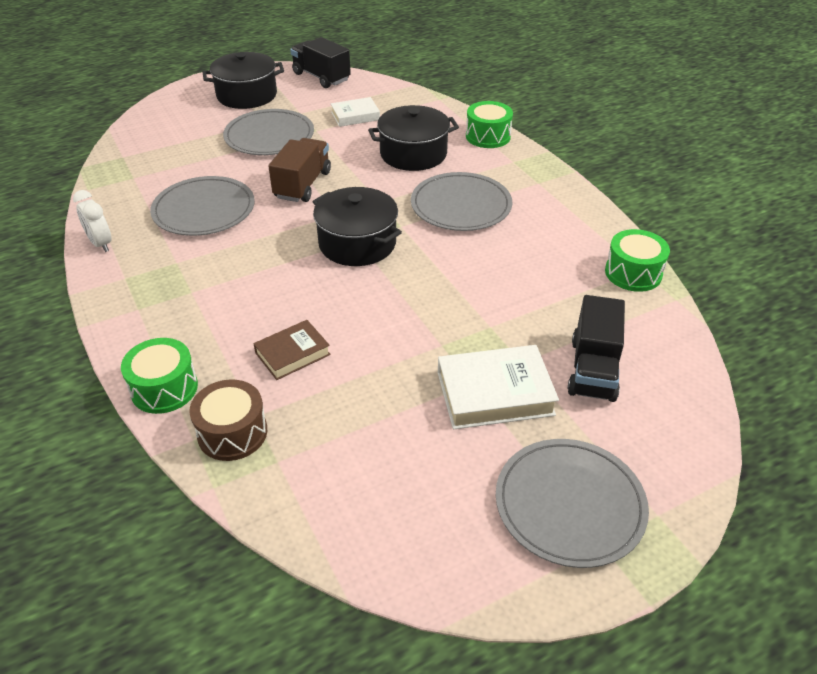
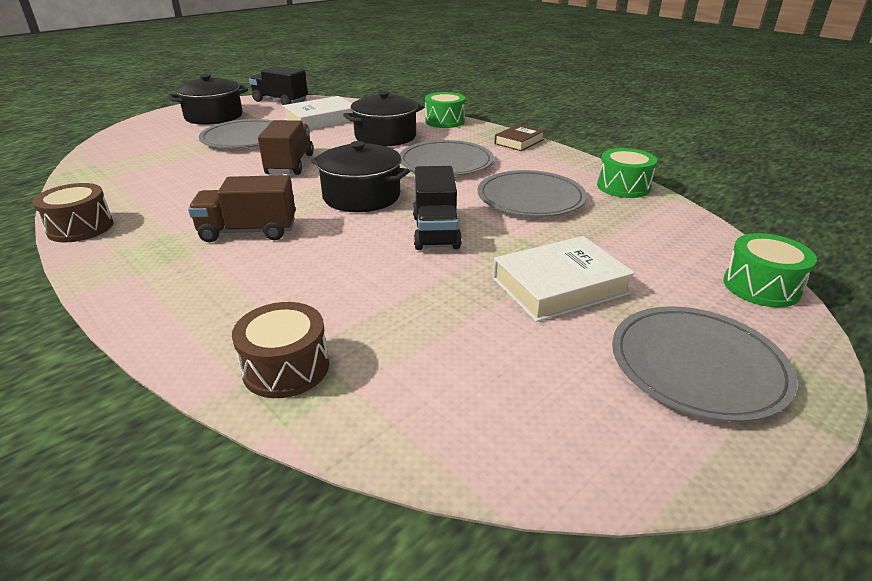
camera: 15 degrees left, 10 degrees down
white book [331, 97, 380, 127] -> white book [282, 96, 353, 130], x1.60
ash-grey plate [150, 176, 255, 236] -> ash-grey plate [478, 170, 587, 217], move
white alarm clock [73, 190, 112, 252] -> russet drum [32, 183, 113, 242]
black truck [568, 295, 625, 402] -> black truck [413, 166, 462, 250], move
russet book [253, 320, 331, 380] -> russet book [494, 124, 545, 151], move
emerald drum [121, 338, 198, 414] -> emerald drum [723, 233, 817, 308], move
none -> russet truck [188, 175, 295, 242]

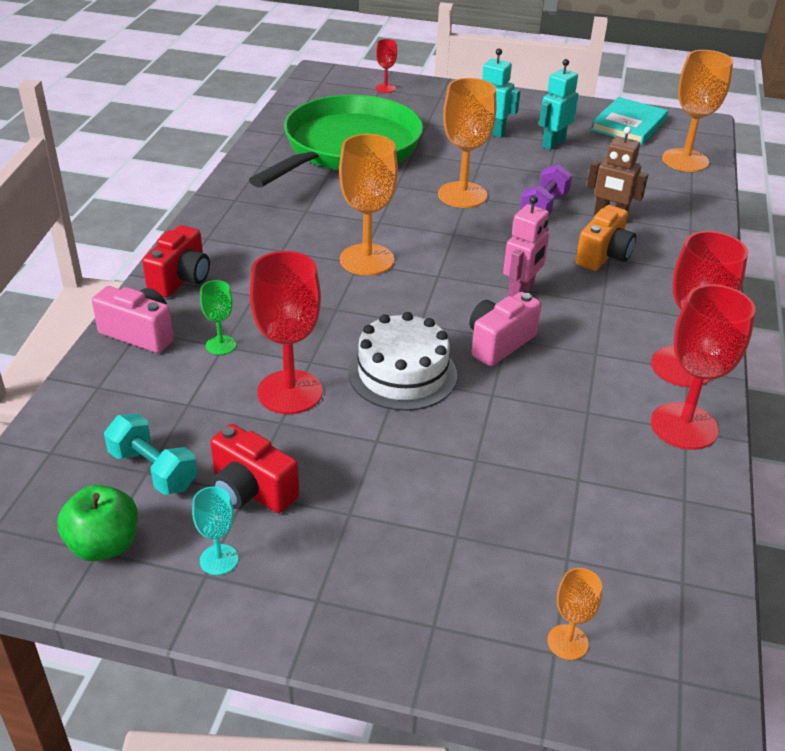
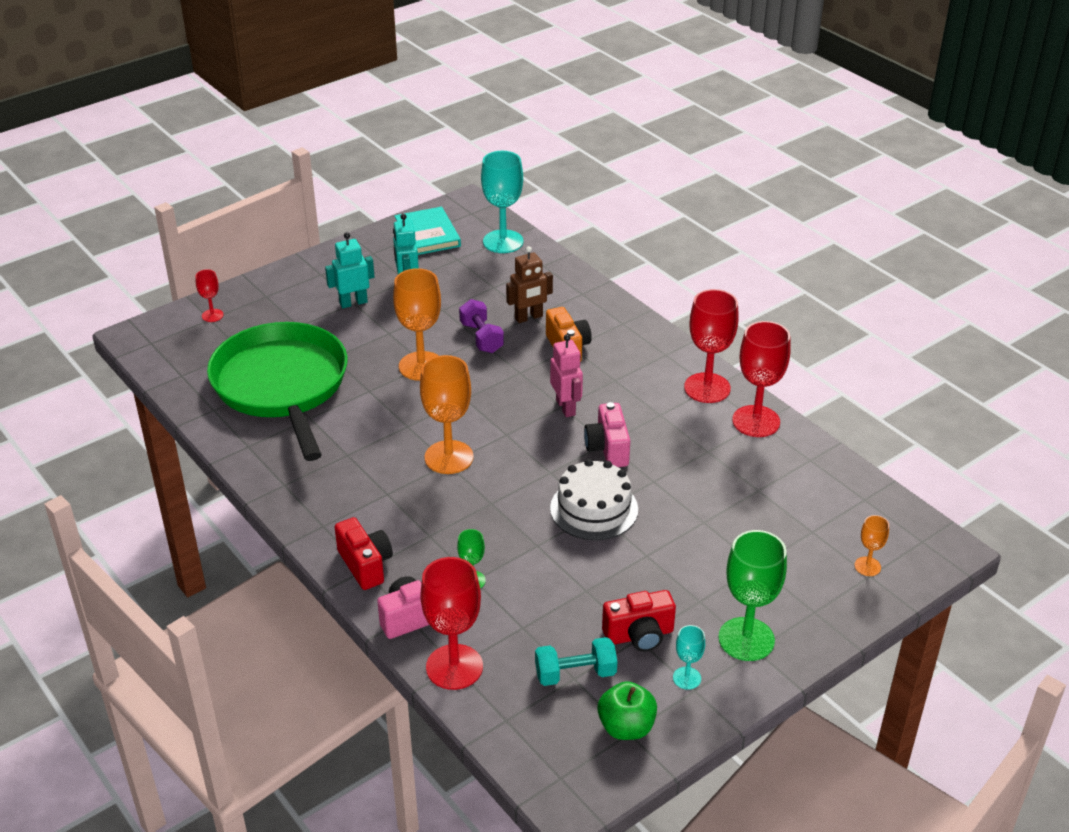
camera: 50 degrees left, 0 degrees up
orange chalice [662, 50, 733, 172] -> aqua chalice [481, 151, 524, 253]
crimson chalice [250, 251, 323, 414] -> crimson chalice [420, 557, 483, 690], move
none -> emerald chalice [718, 530, 787, 661]

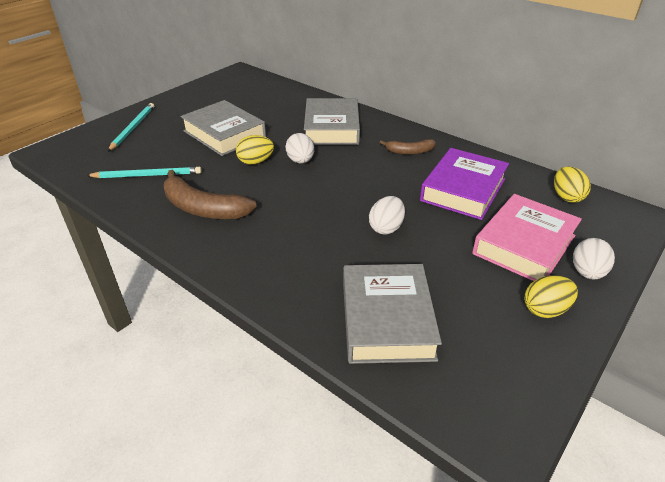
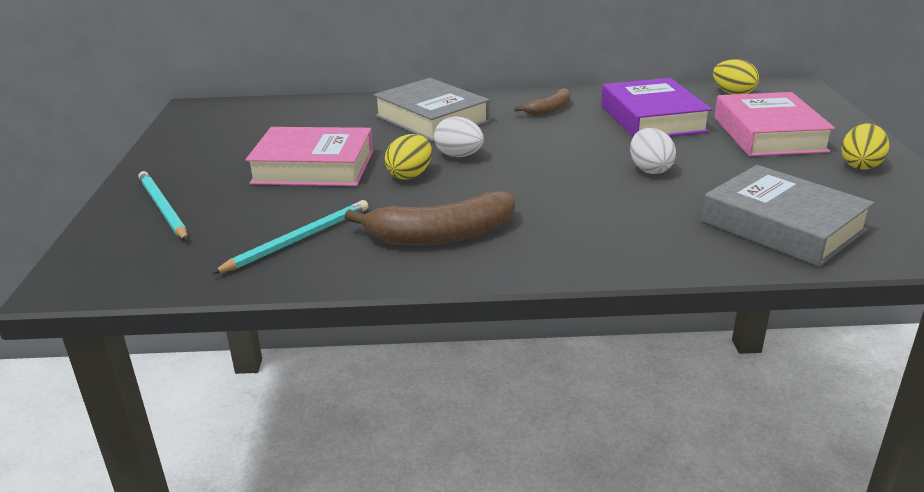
camera: 40 degrees left, 10 degrees down
ash-grey book [180, 100, 266, 156] -> rosy book [245, 127, 373, 186]
white egg [573, 238, 615, 279] -> none

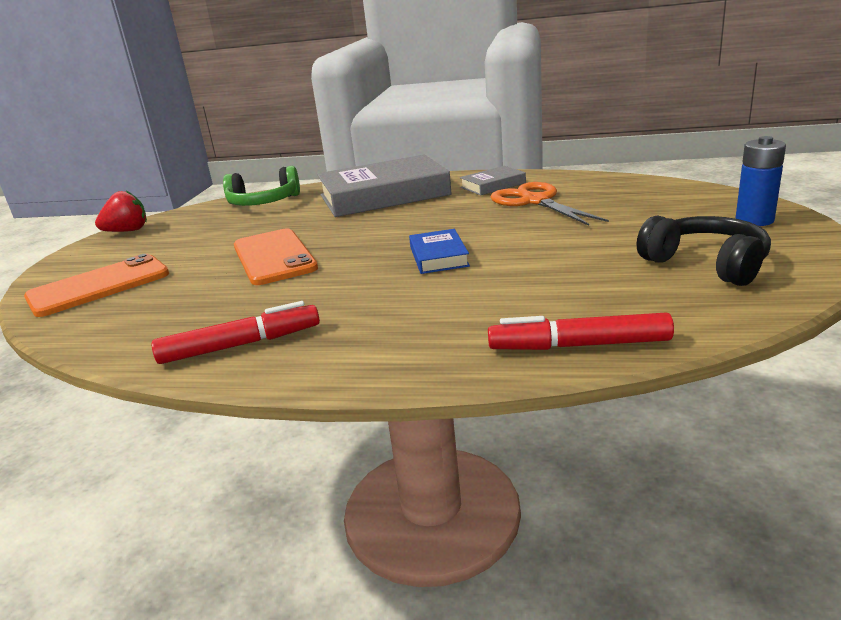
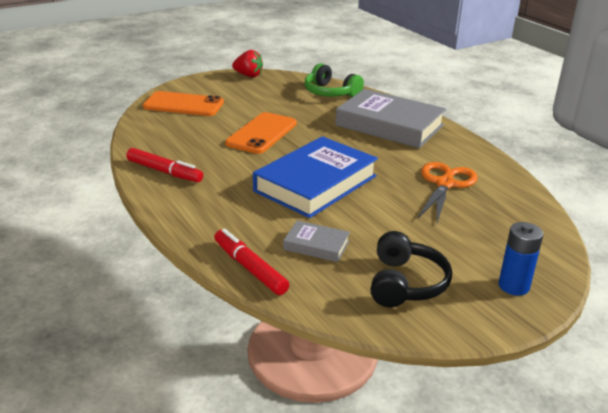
camera: 45 degrees right, 5 degrees up
ash-grey book [460, 166, 526, 195] -> ash-grey book [283, 220, 350, 262], move
royal blue book [409, 229, 470, 274] -> royal blue book [253, 136, 378, 218], x2.16

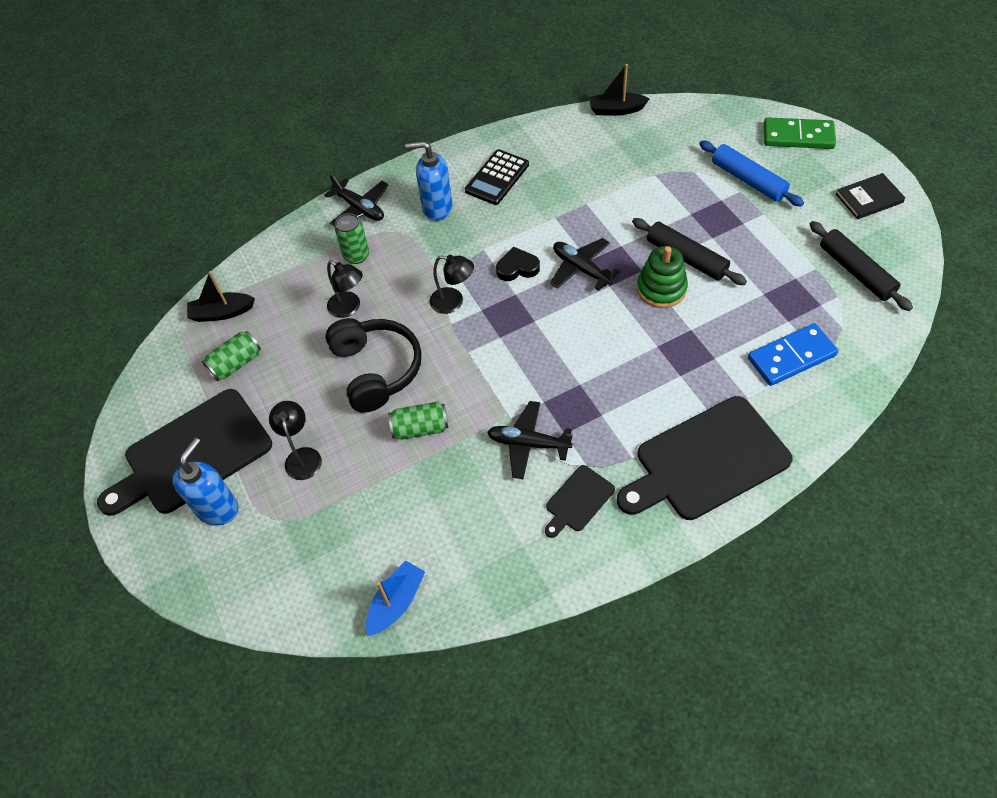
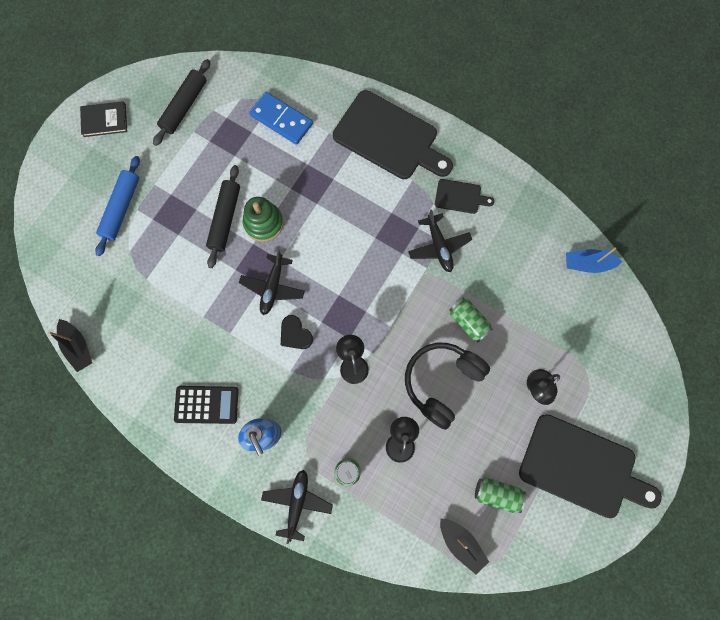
camera: 125 degrees left, 20 degrees up
emerald domino tile [764, 117, 836, 149] -> none
black book [836, 173, 905, 219] -> black book [80, 101, 127, 137], 45 degrees counterclockwise
royal blue pump bottle [173, 438, 238, 526] -> none

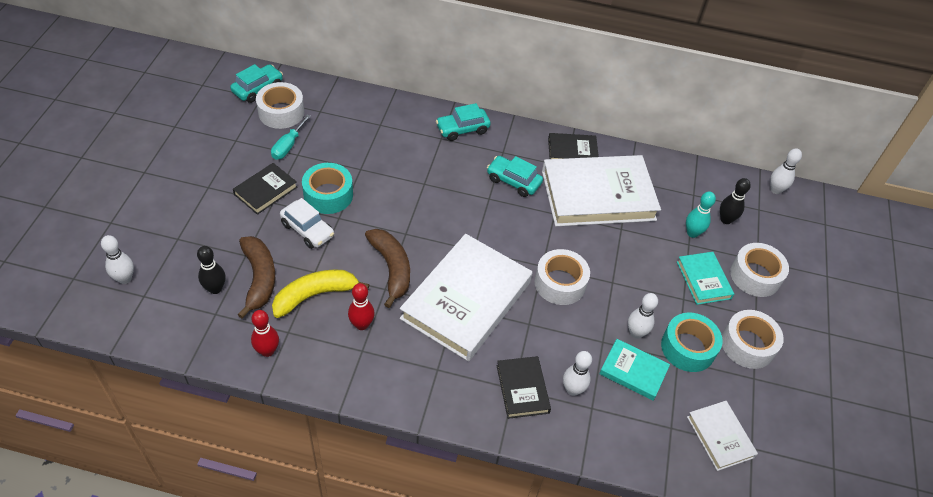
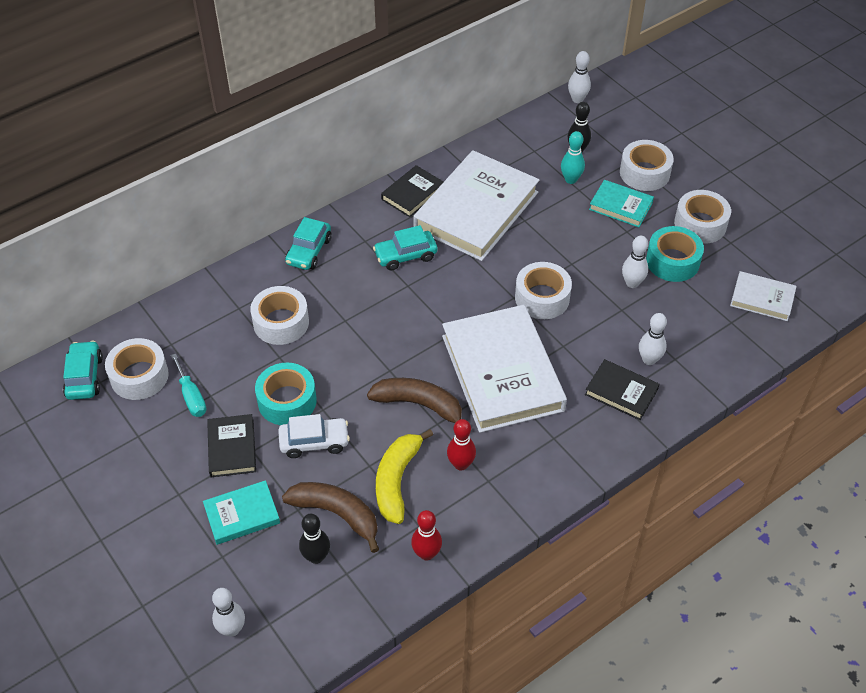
camera: 45 degrees left, 0 degrees up
aqua book [599, 339, 670, 401] -> aqua book [203, 480, 280, 545], move
none -> white sticky tape [250, 286, 309, 345]

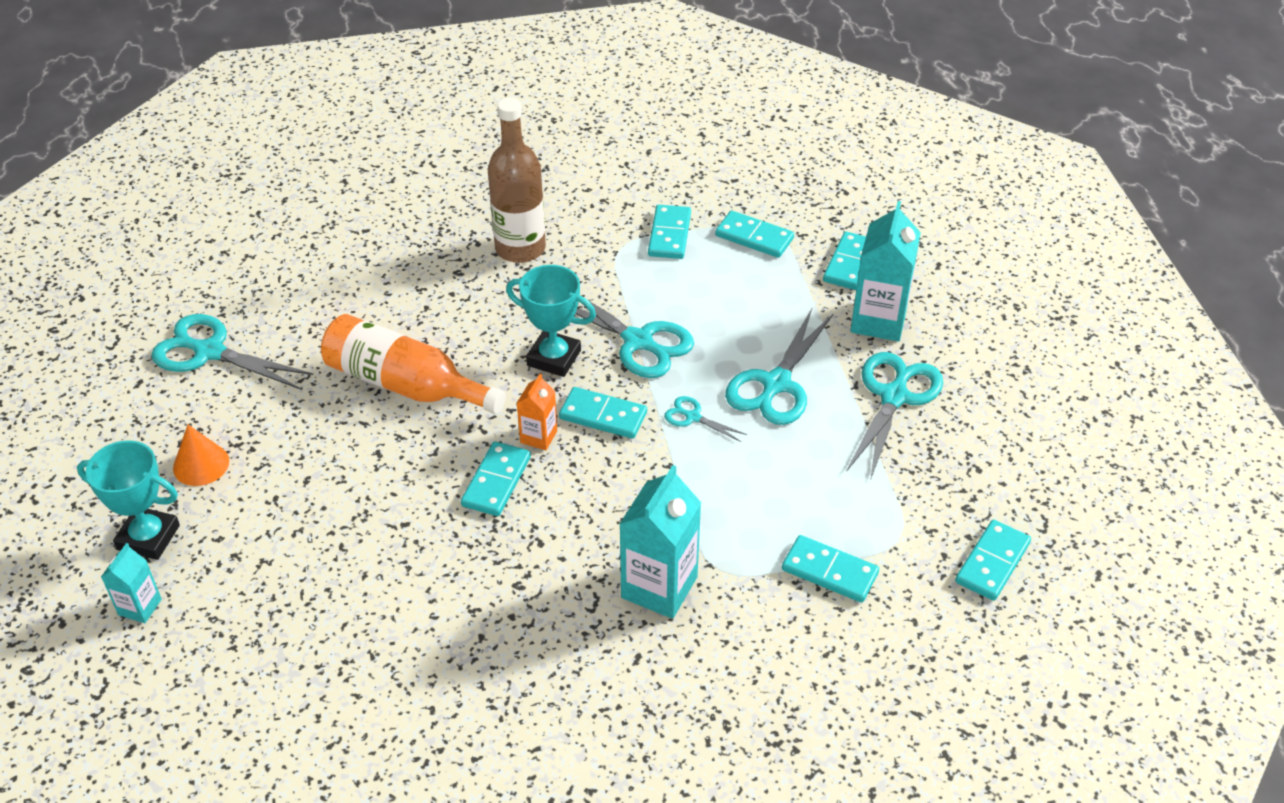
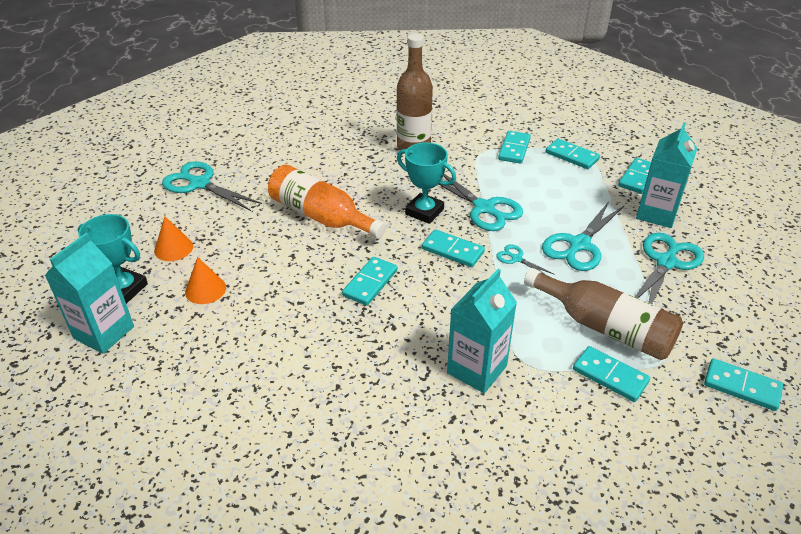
camera: 10 degrees right, 5 degrees down
orange carton [517, 374, 557, 450] -> none
aqua domino tile [955, 520, 1031, 601] -> aqua domino tile [704, 358, 783, 411], 75 degrees clockwise
aqua carton [101, 543, 162, 623] -> aqua carton [44, 233, 134, 354], x1.86
none -> orange cone [185, 257, 226, 304]
none -> russet drink bottle [524, 268, 683, 360]

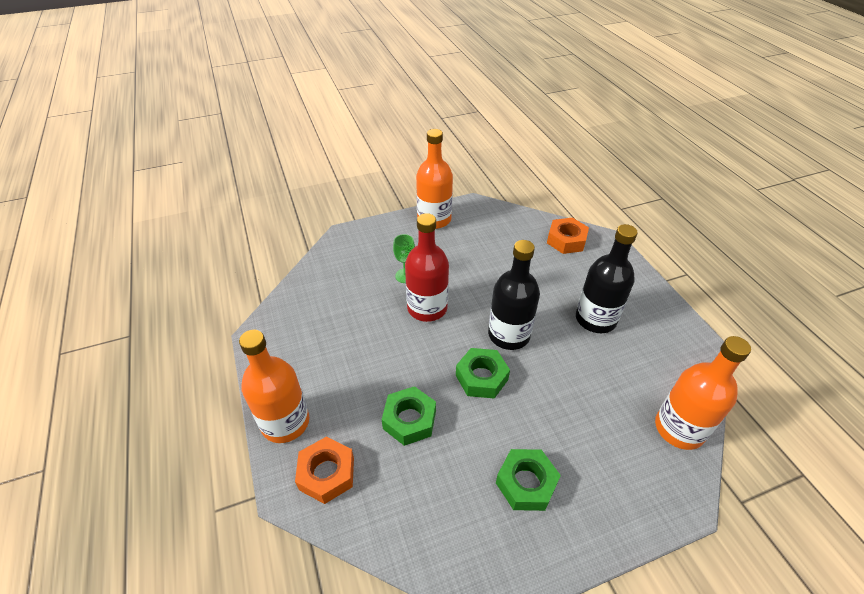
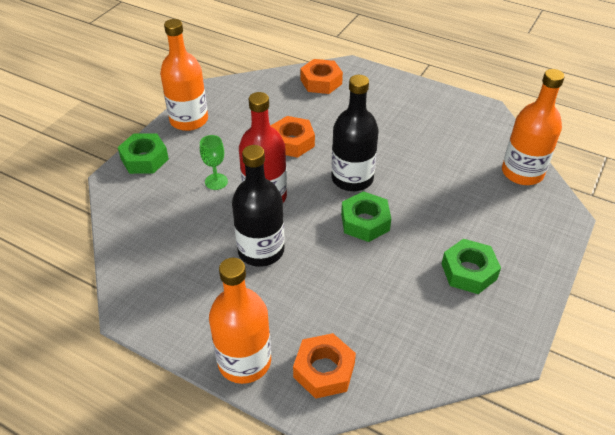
camera: 40 degrees left, 0 degrees up
black drink bottle [576, 224, 638, 333] -> black drink bottle [232, 145, 285, 267], move
emerald hex nut [382, 386, 436, 446] -> emerald hex nut [118, 133, 169, 174], move
none -> orange hex nut [271, 116, 315, 158]

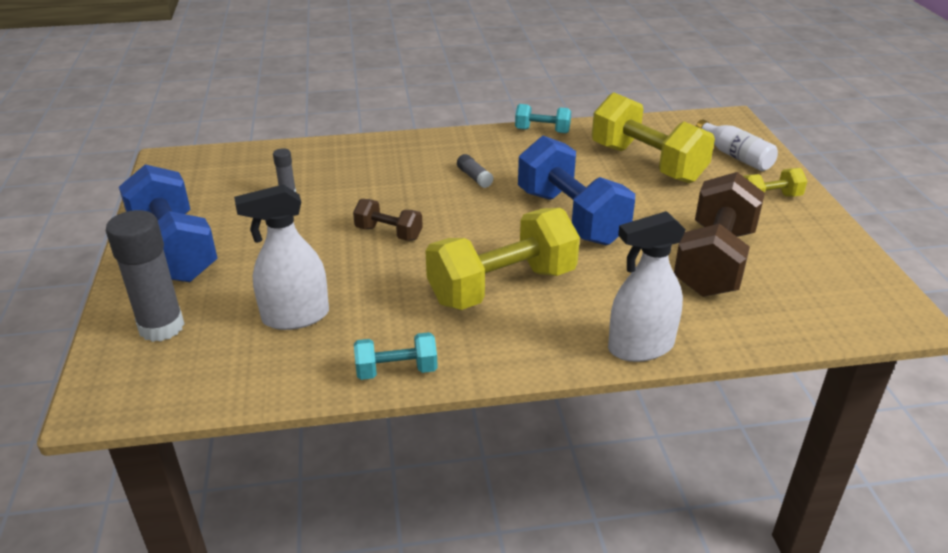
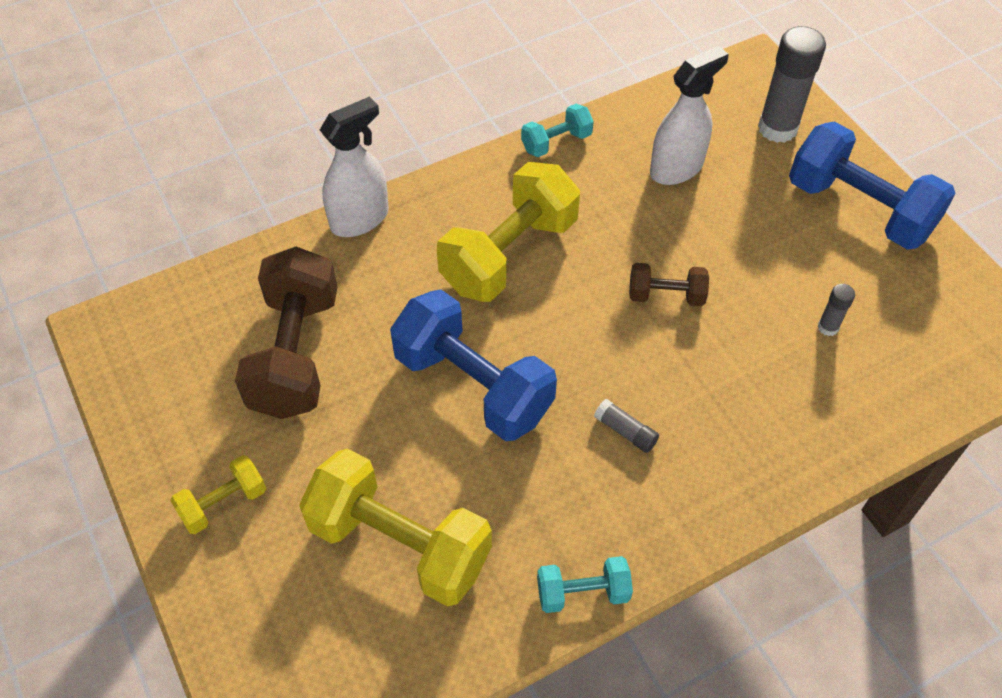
camera: 160 degrees right, 20 degrees up
white drink bottle [696, 119, 778, 171] -> none

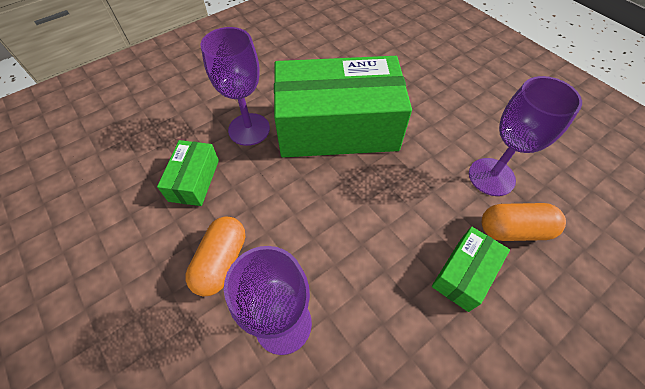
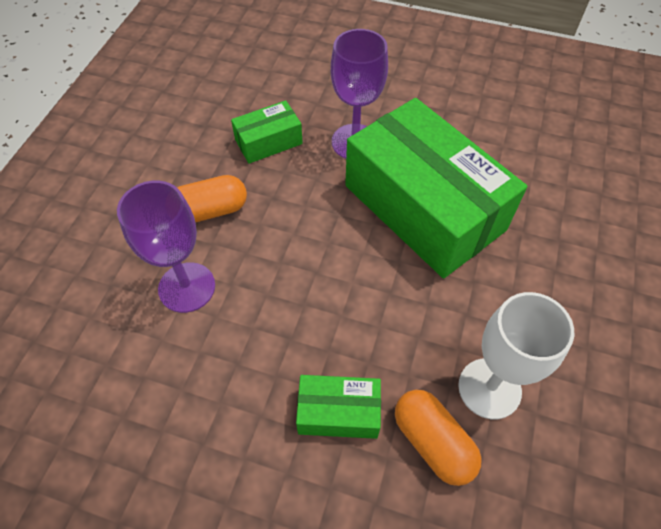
camera: 55 degrees right, 0 degrees up
violet chalice [469, 76, 582, 196] -> white chalice [458, 292, 574, 419]

